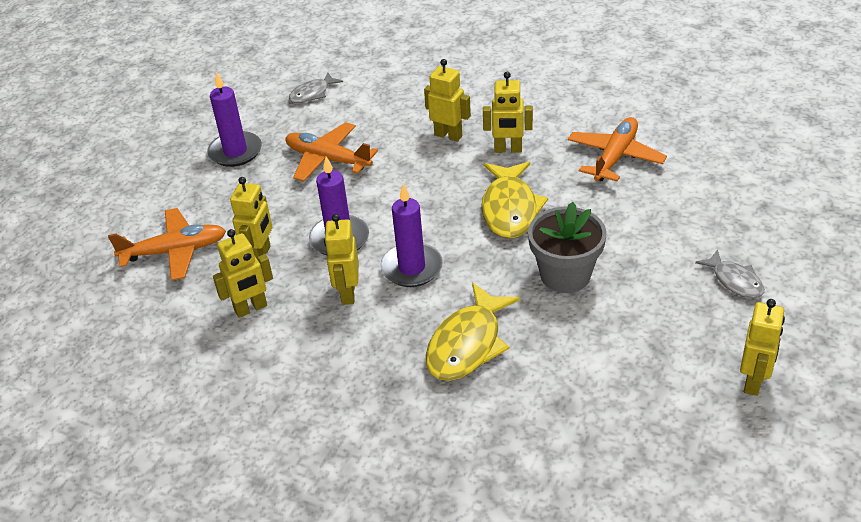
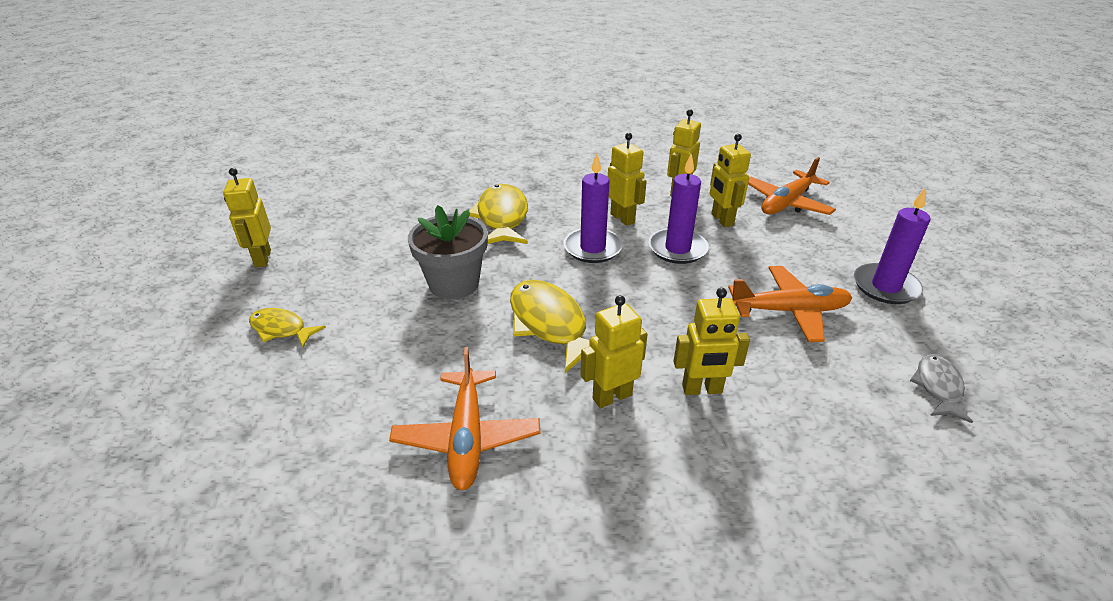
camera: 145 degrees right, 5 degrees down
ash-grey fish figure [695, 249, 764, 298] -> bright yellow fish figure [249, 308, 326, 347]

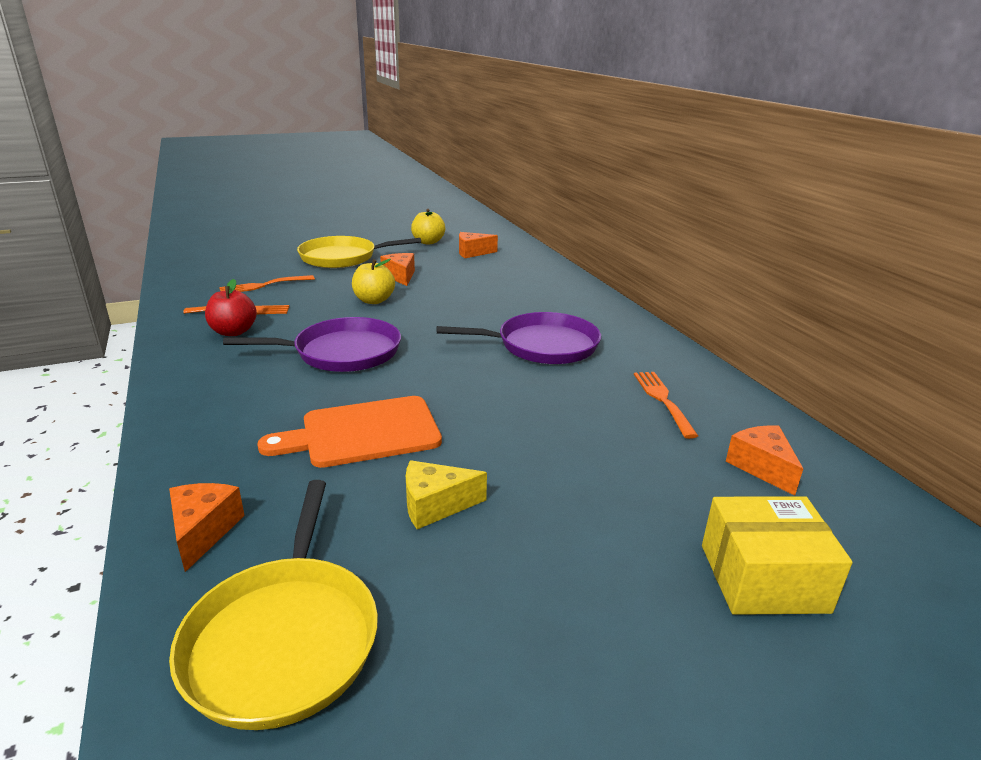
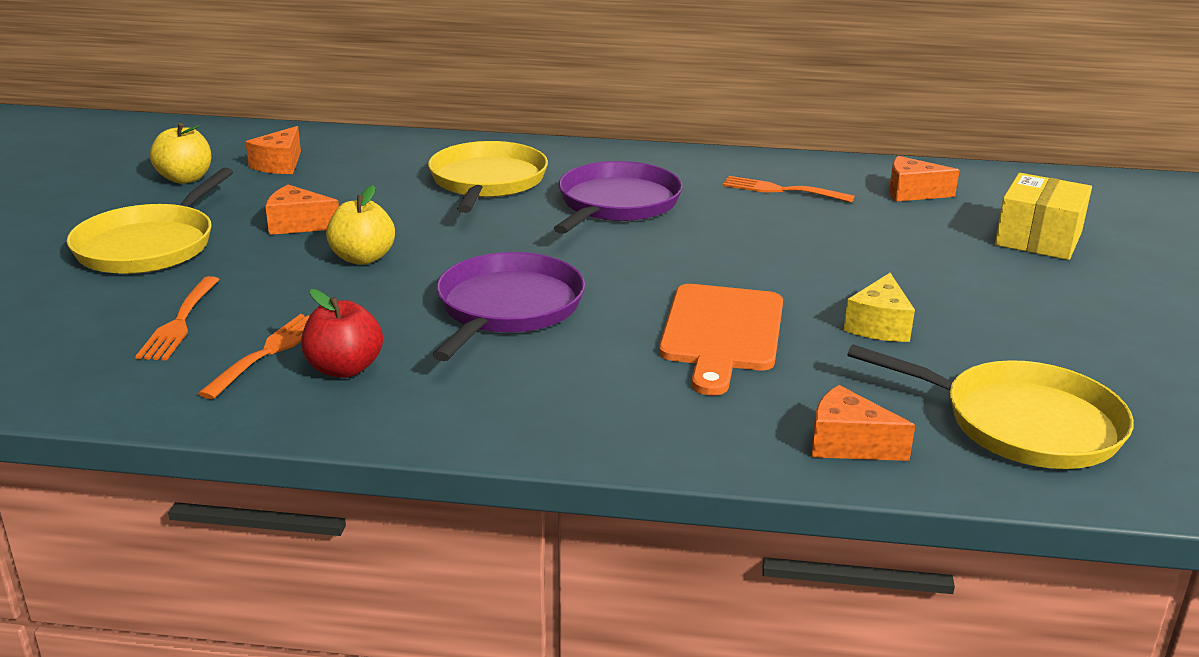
camera: 60 degrees left, 0 degrees up
none -> bright yellow frying pan [428, 141, 548, 213]

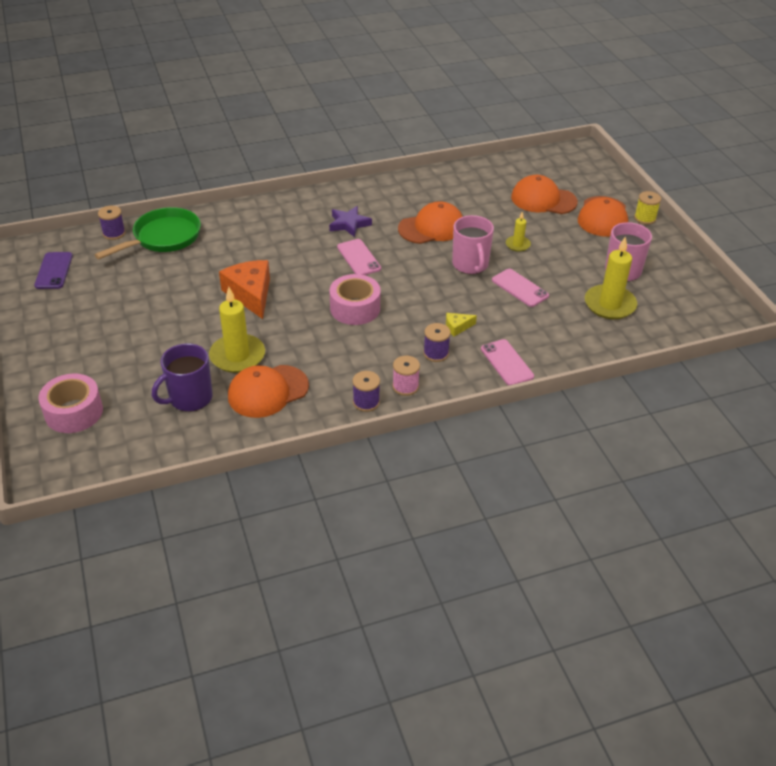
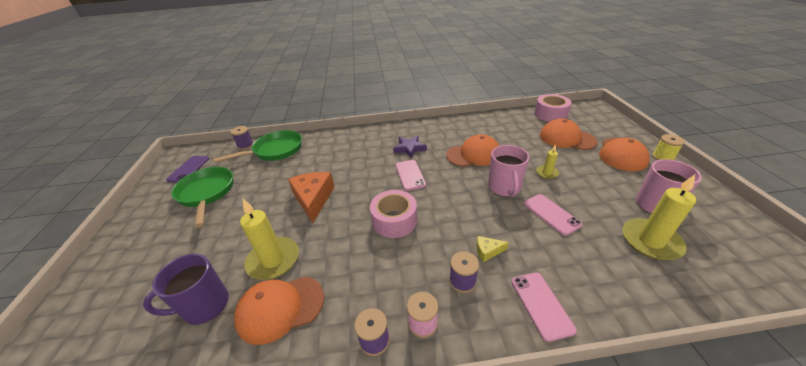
camera: 15 degrees right, 5 degrees down
rosy sticky tape [38, 373, 103, 433] -> rosy sticky tape [534, 94, 572, 122], move
none -> emerald frying pan [171, 167, 234, 228]

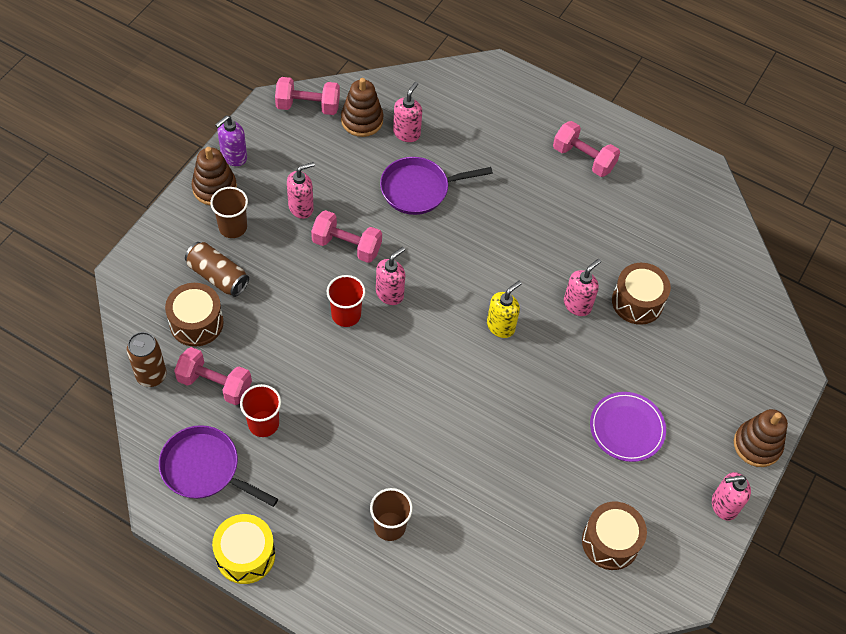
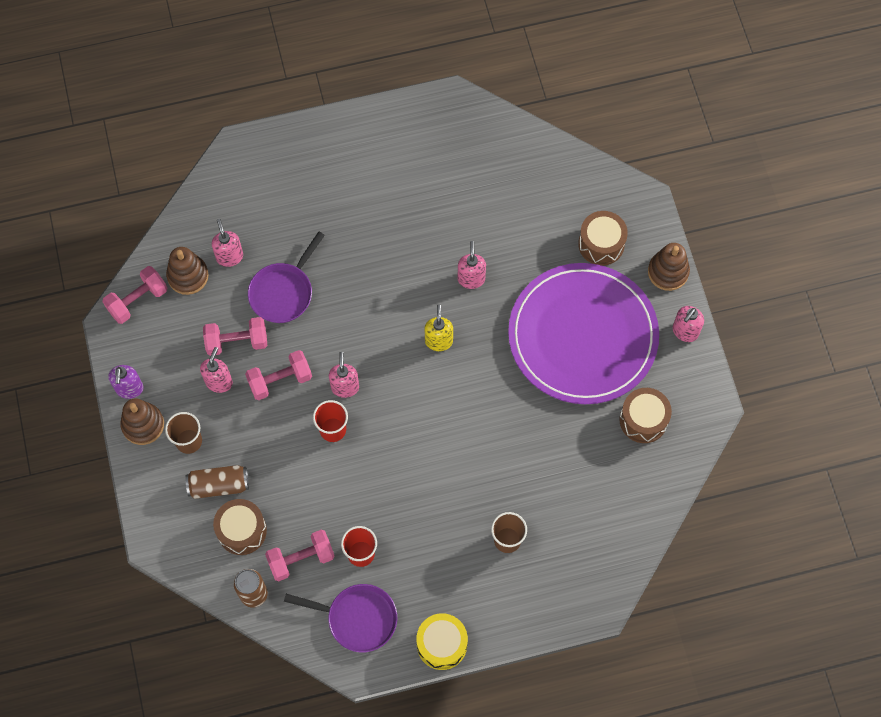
camera: 40 degrees left, 10 degrees up
rosy free weight [553, 121, 620, 177] -> rosy free weight [203, 317, 267, 356], move
russet drum [612, 263, 671, 325] -> russet drum [578, 211, 628, 266], move
violet plate [590, 392, 666, 462] -> violet plate [508, 263, 659, 404], x2.28
violet frying pan [159, 425, 278, 507] -> violet frying pan [284, 584, 397, 652], 150 degrees counterclockwise

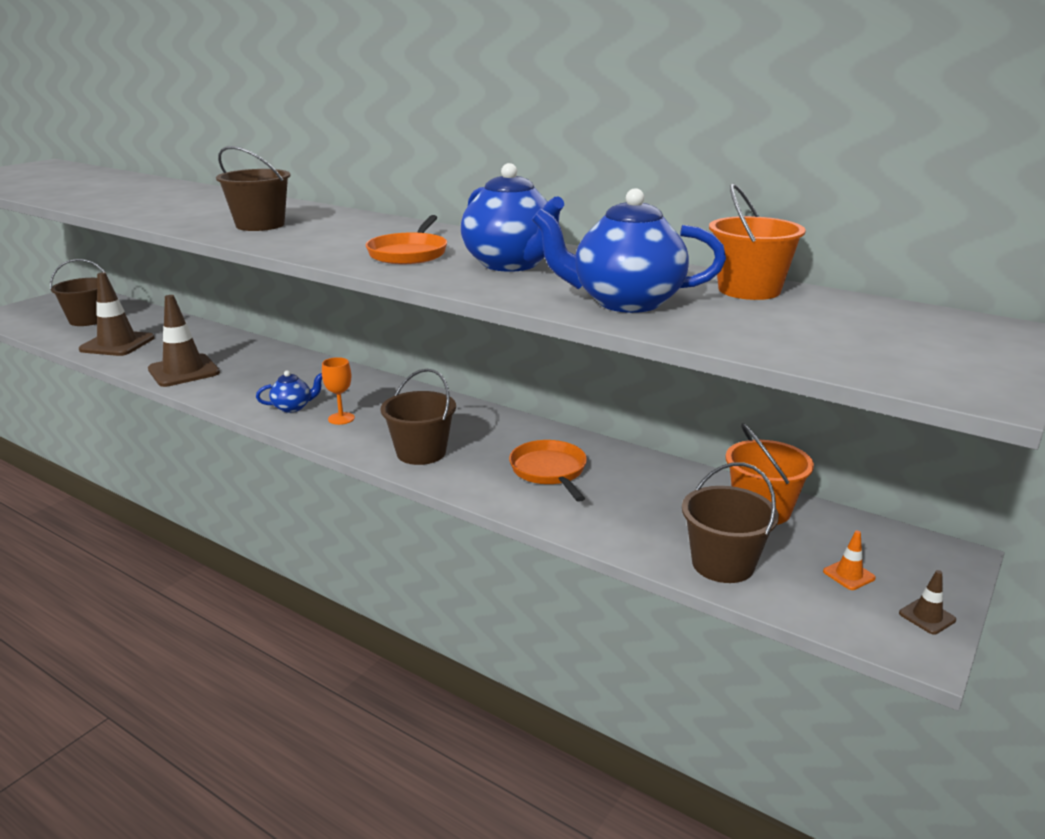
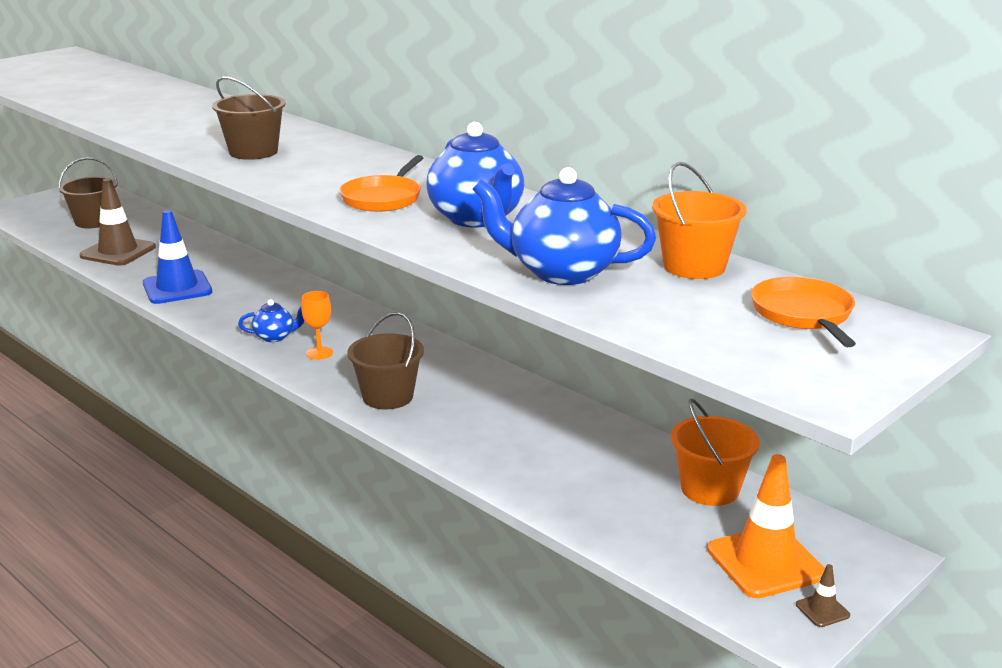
camera: 10 degrees right, 0 degrees up
russet road cone [148, 295, 220, 387] -> royal blue road cone [143, 210, 212, 304]
orange frying pan [509, 440, 587, 502] -> orange frying pan [751, 277, 856, 347], move
russet pail [682, 462, 779, 583] -> none
orange road cone [823, 531, 876, 590] -> orange road cone [707, 454, 825, 598], x2.37

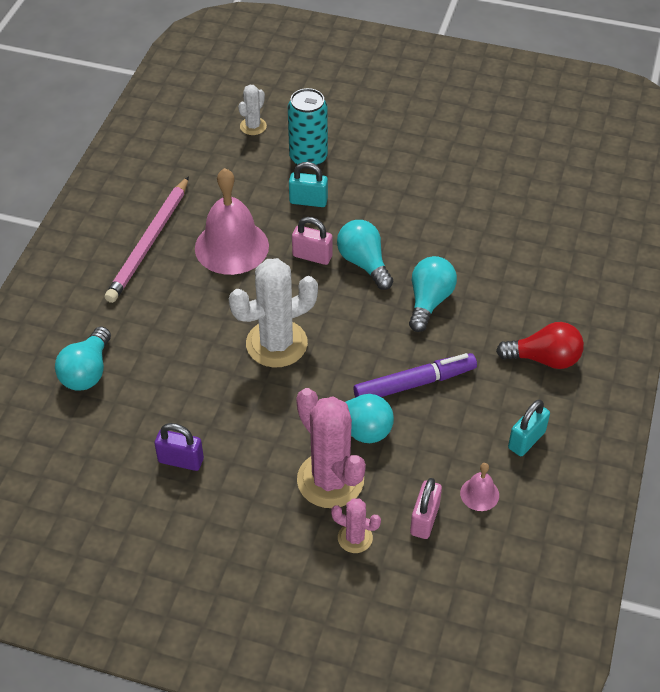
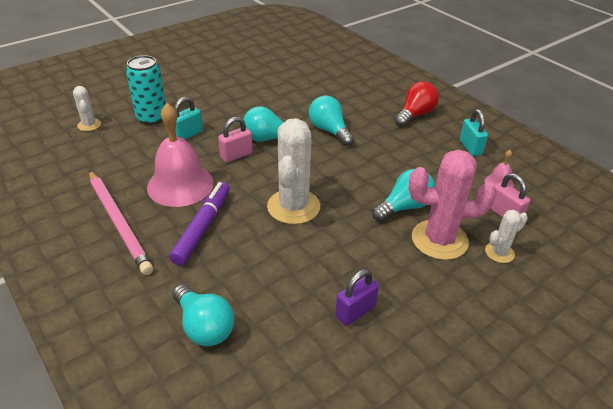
camera: 55 degrees left, 10 degrees down
violet felt pen [354, 353, 477, 398] -> violet felt pen [169, 182, 230, 266], move
rosy prickly plant [331, 499, 381, 553] -> white prickly plant [485, 210, 528, 263]

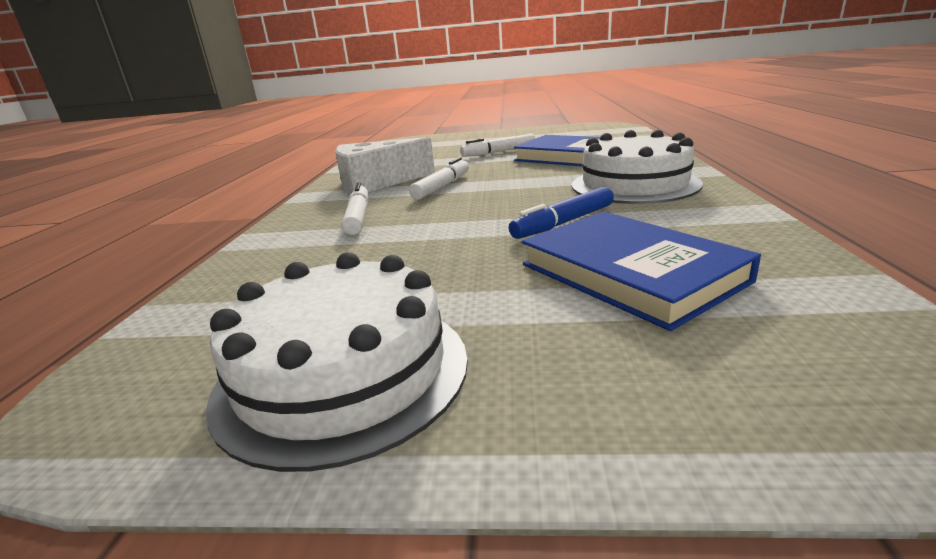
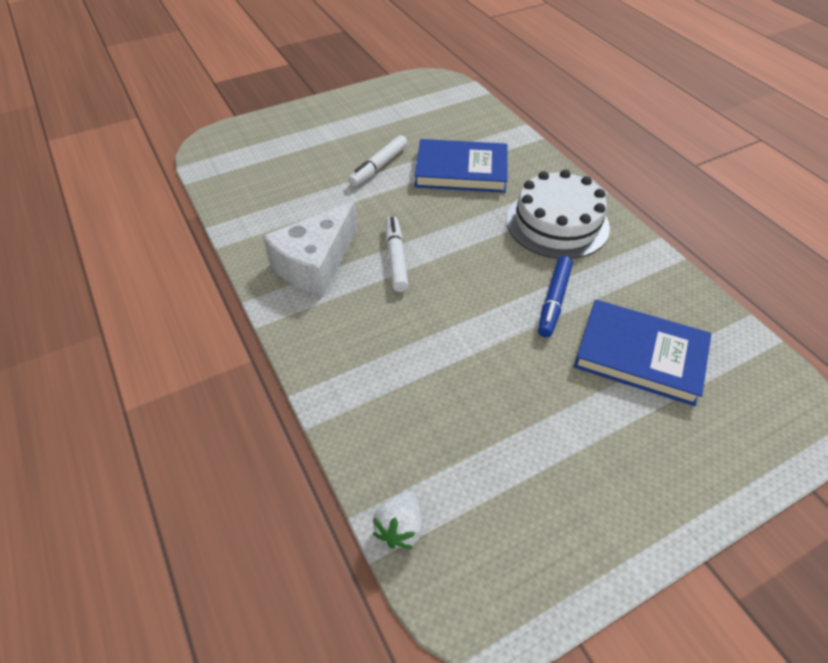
camera: 35 degrees left, 25 degrees up
white felt pen [342, 182, 369, 235] -> none
white layer cake [206, 252, 468, 472] -> none
none -> white berry [372, 492, 422, 549]

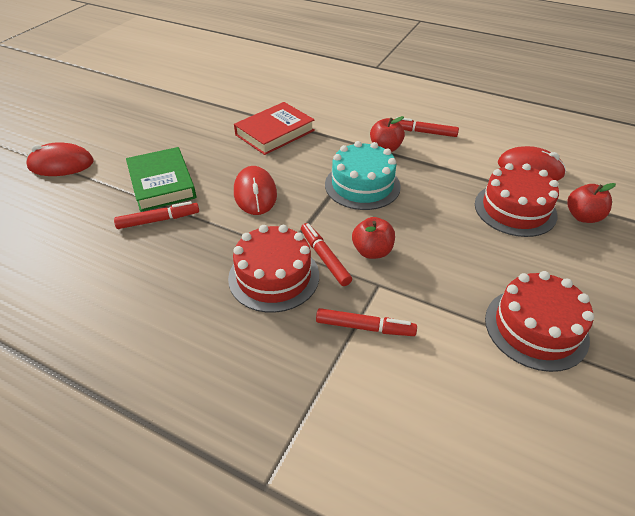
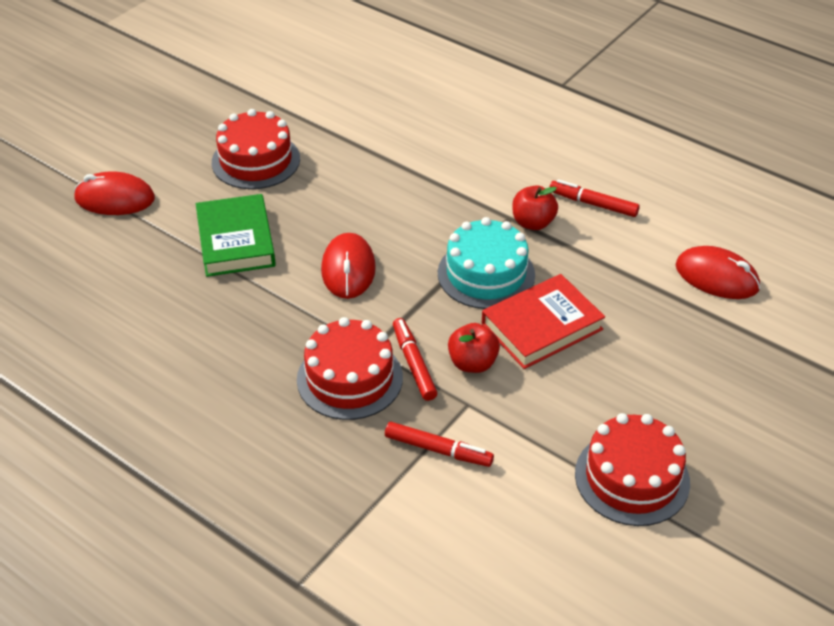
camera: 10 degrees right, 0 degrees up
crimson book [234, 102, 315, 155] -> crimson book [482, 274, 605, 369], move
crimson layer cake [475, 163, 559, 237] -> crimson layer cake [212, 109, 300, 189], move
crimson apple fruit [567, 183, 616, 223] -> none
crimson felt pen [114, 201, 199, 229] -> none

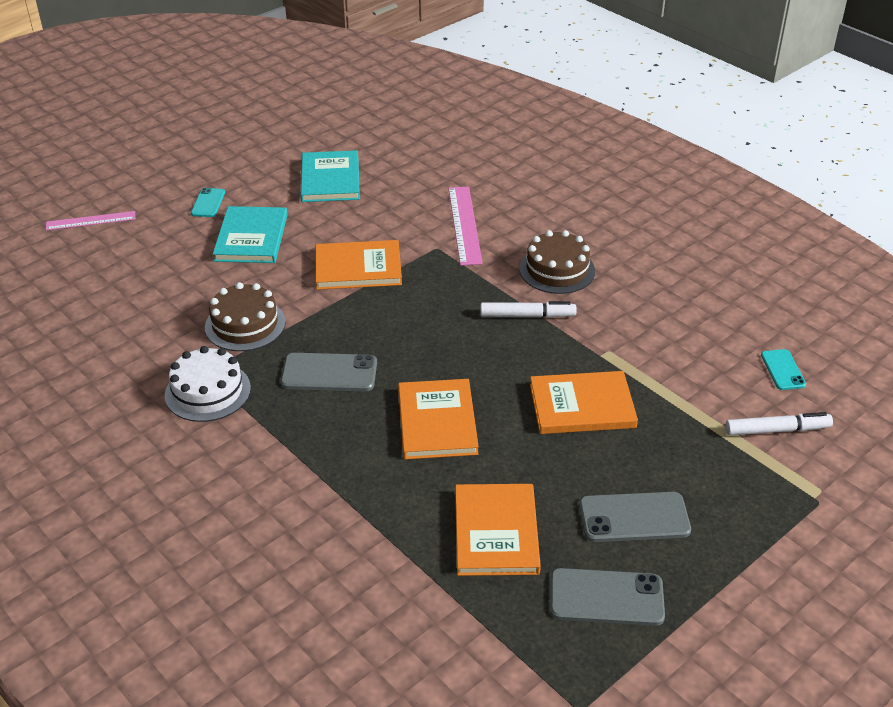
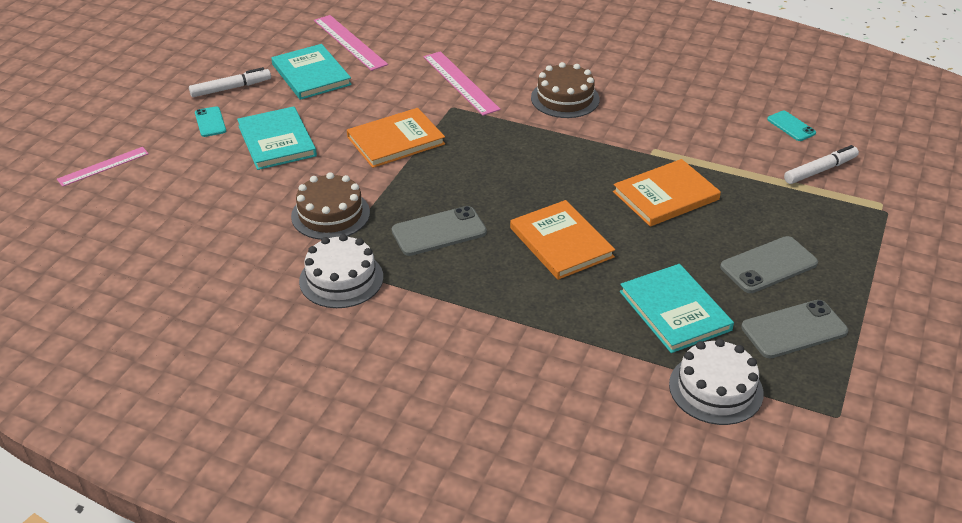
camera: 25 degrees left, 0 degrees up
white felt pen [480, 301, 577, 318] -> white felt pen [189, 67, 271, 97], move
orange book [455, 484, 541, 576] -> aqua book [620, 264, 734, 353]
none -> rosy ruler [314, 15, 388, 71]
none -> white layer cake [669, 339, 764, 425]

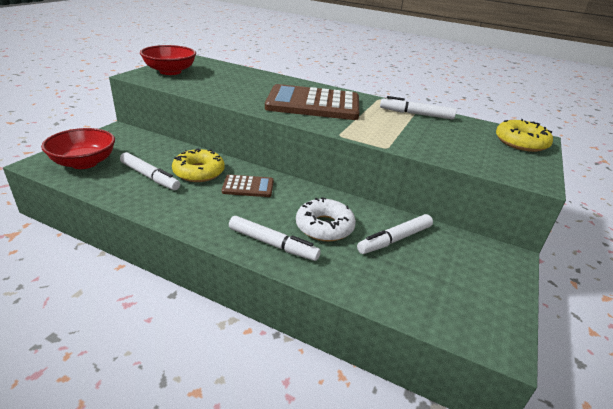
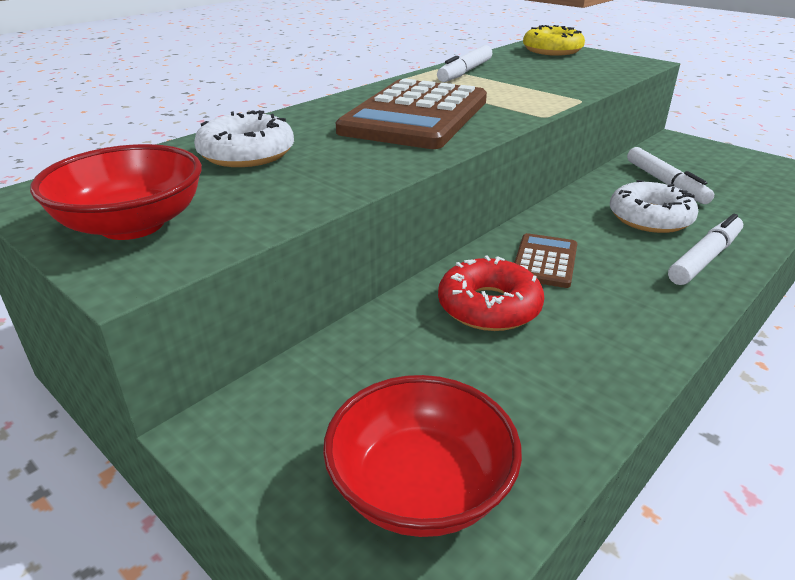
camera: 70 degrees left, 0 degrees up
bright yellow donut [172, 148, 225, 182] -> crimson donut [438, 255, 544, 331]
white felt pen [120, 152, 180, 190] -> none
none -> white donut [194, 110, 294, 167]

